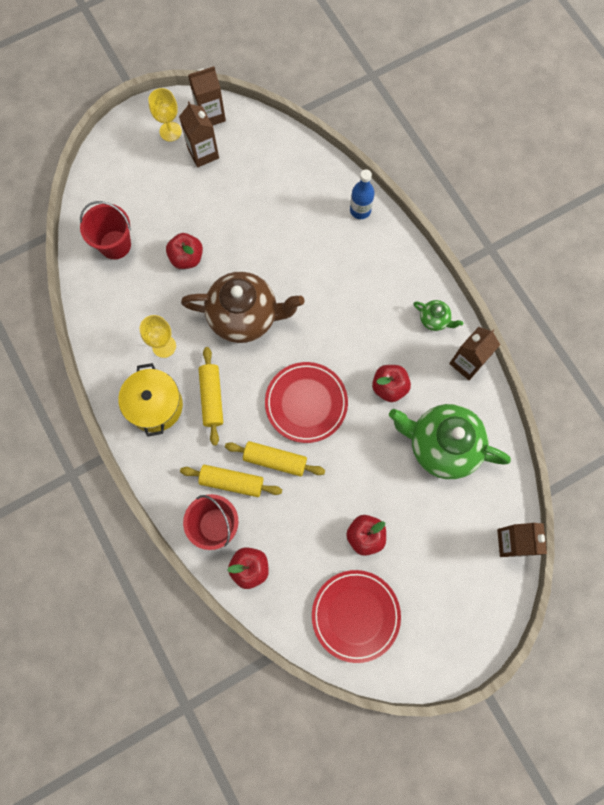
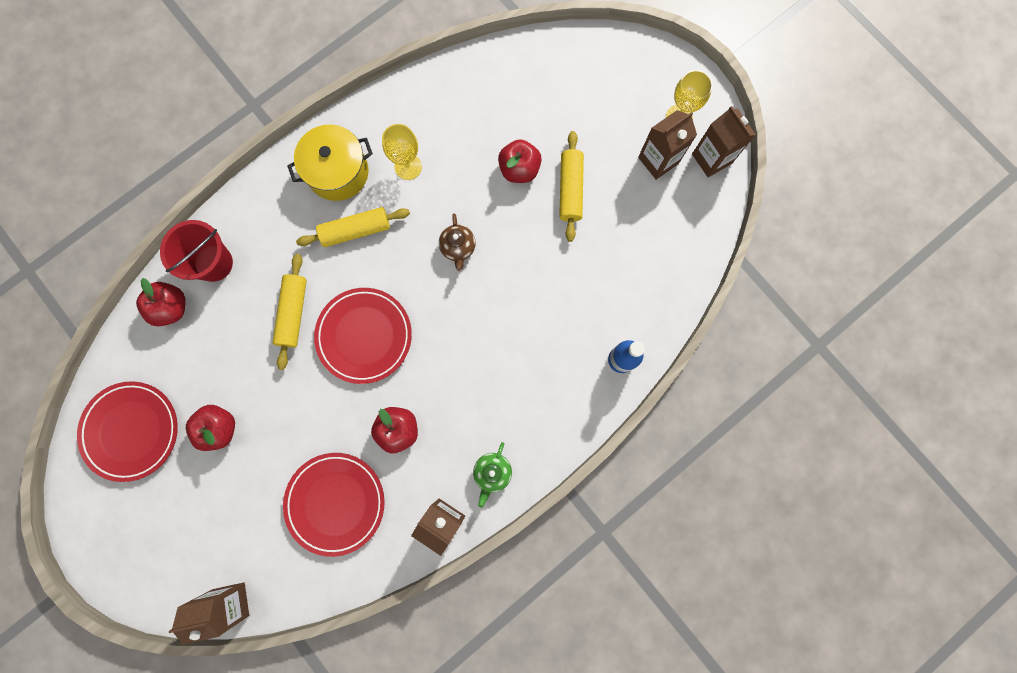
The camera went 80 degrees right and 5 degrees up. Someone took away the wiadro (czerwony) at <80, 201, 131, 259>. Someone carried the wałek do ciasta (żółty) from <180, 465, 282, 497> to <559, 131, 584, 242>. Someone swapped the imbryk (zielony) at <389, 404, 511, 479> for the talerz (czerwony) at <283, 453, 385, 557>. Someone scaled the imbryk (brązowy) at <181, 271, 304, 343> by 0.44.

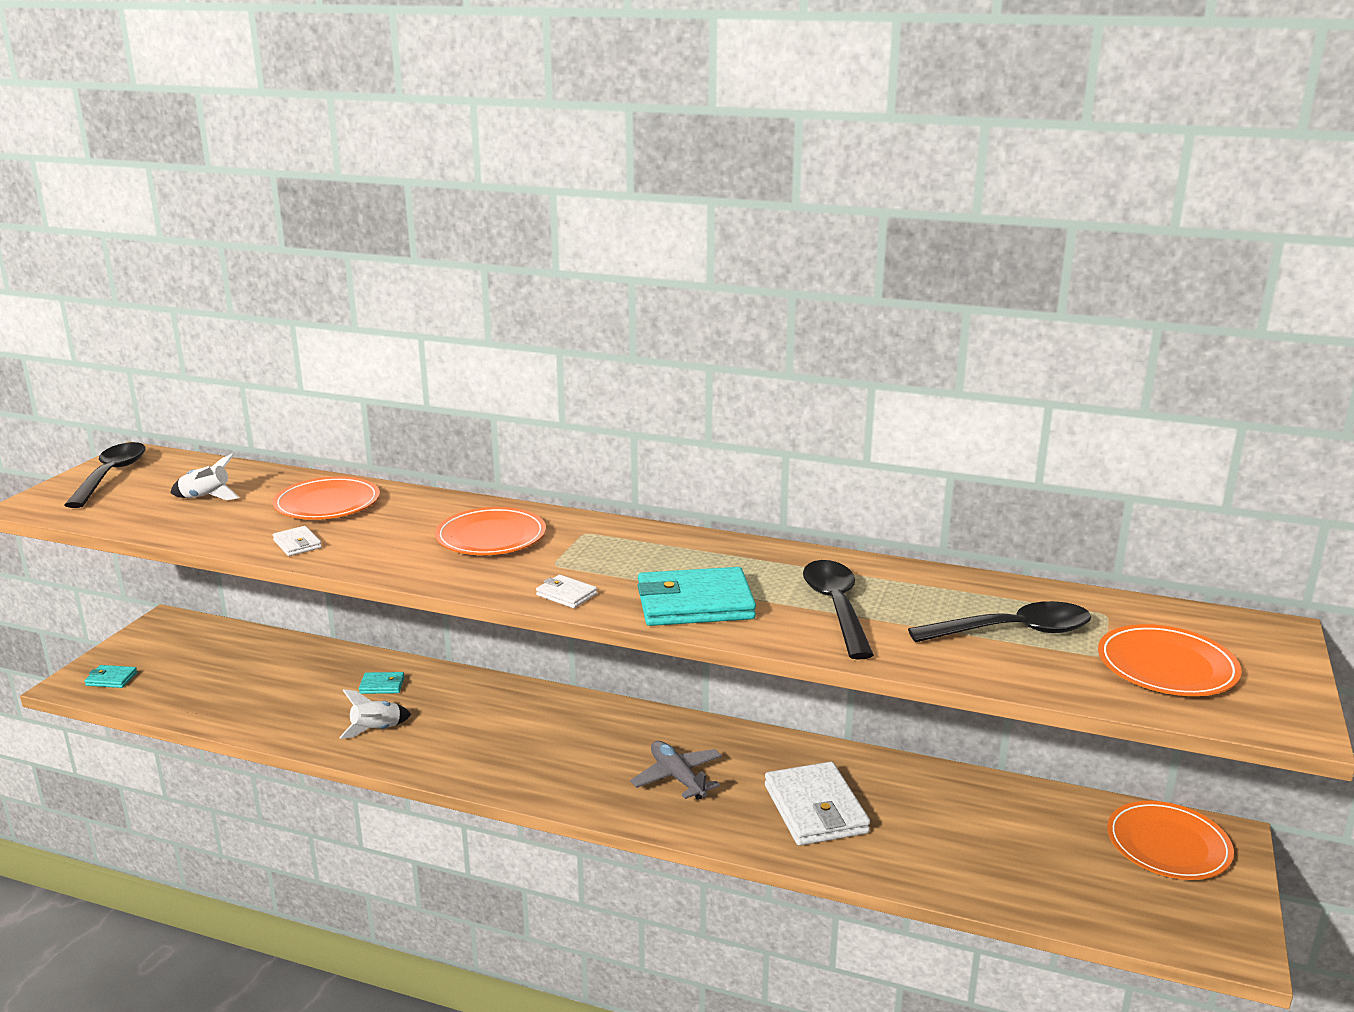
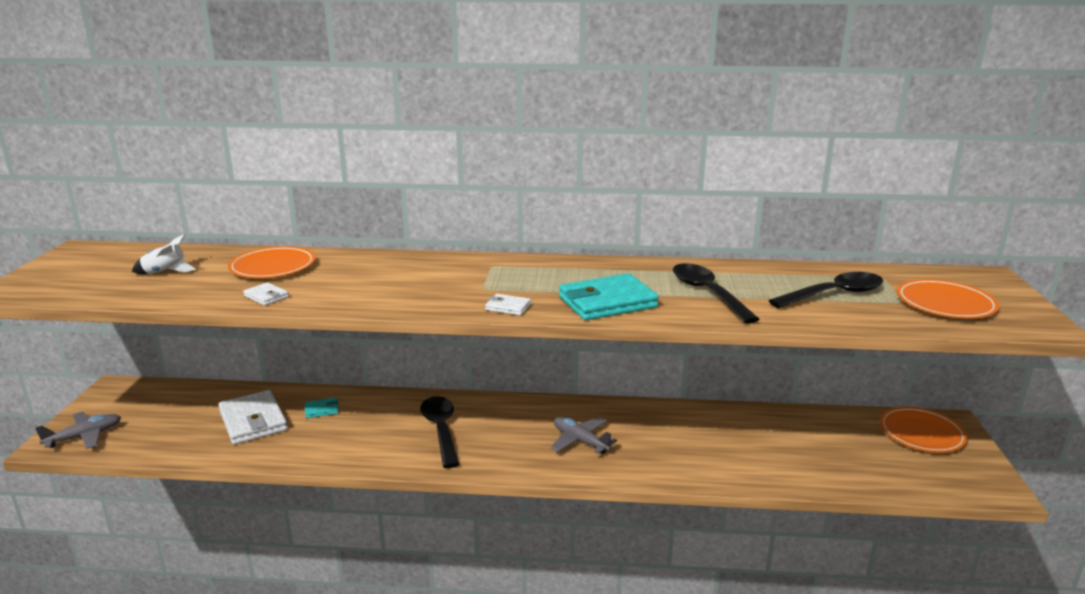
The camera went 15 degrees left and 0 degrees up. Someone took away the rakieta (biały) at <339, 689, 411, 739>. Someone took away the talerz (pomarańczowy) at <435, 507, 546, 555>. Someone carried the łyżka (czarny) from <64, 442, 146, 508> to <420, 396, 460, 468>. Someone carried the portfel (biały) from <765, 762, 870, 846> to <218, 390, 288, 445>. Someone swapped the portfel (turkusowy) at <84, 665, 137, 688> for the samolot (szary) at <35, 412, 121, 449>.

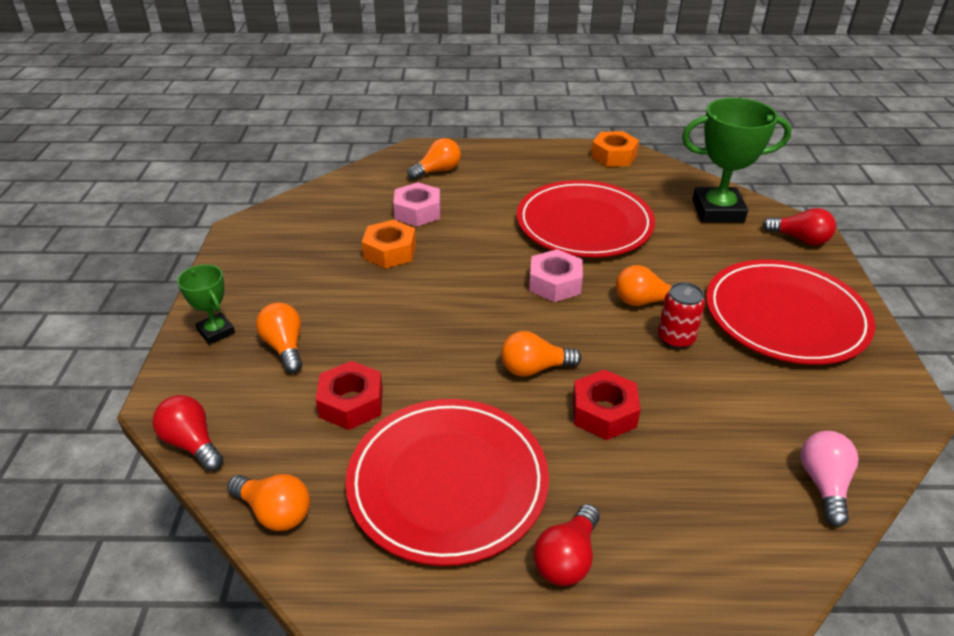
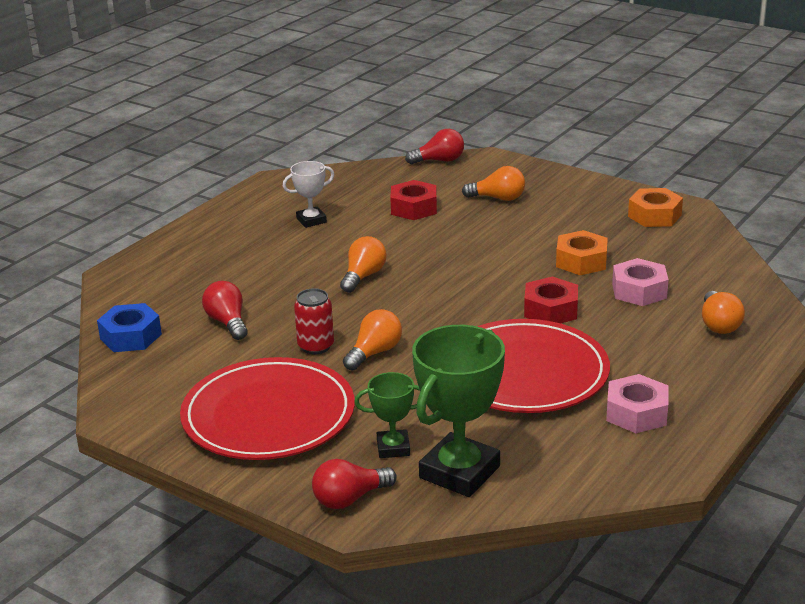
The camera went 125 degrees right and 10 degrees down. Someone took away the żarówka (pomarańczowy) at <227, 474, 310, 531>. Someone carried the puchar (zielony) from <177, 264, 235, 345> to <354, 372, 420, 458>. Someone carried the nakrętka (różowy) from <529, 249, 583, 302> to <606, 374, 668, 433>. Someone carried the żarówka (czerwony) from <533, 504, 600, 586> to <202, 281, 248, 340>. Someone carried the nakrętka (czerwony) from <573, 370, 641, 440> to <524, 276, 578, 323>. Someone carried the nakrętka (pomarańczowy) from <591, 131, 639, 167> to <628, 188, 683, 227>. Someone swapped the talerz (czerwony) at <345, 399, 549, 566> for the puchar (biały) at <283, 161, 334, 228>. Someone swapped the żarówka (różowy) at <801, 431, 858, 527> for the nakrętka (niebieski) at <97, 303, 162, 352>.

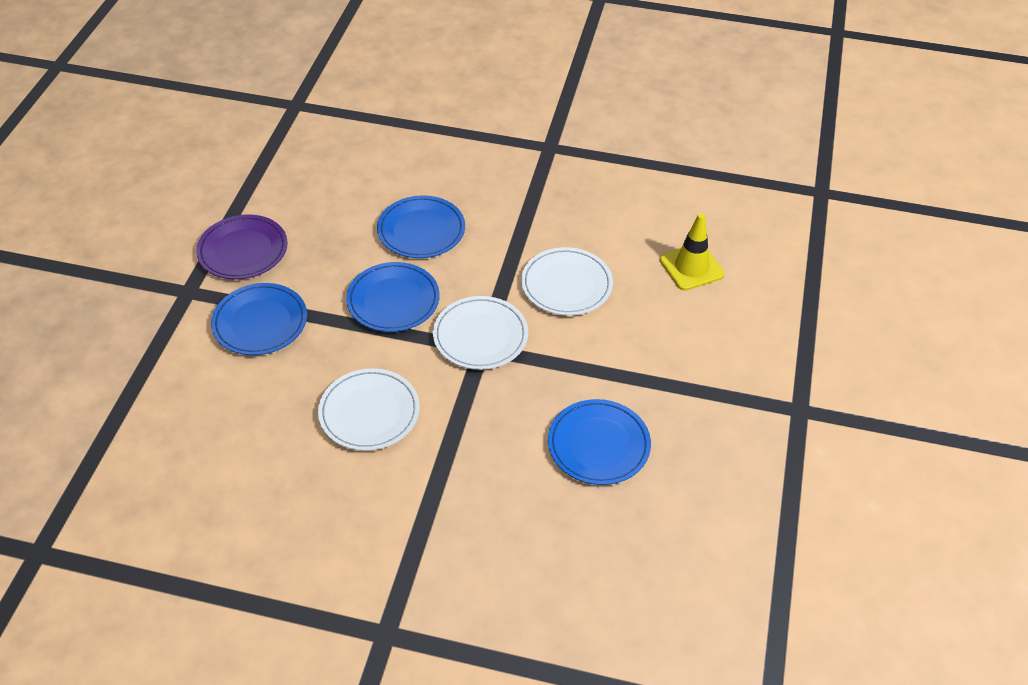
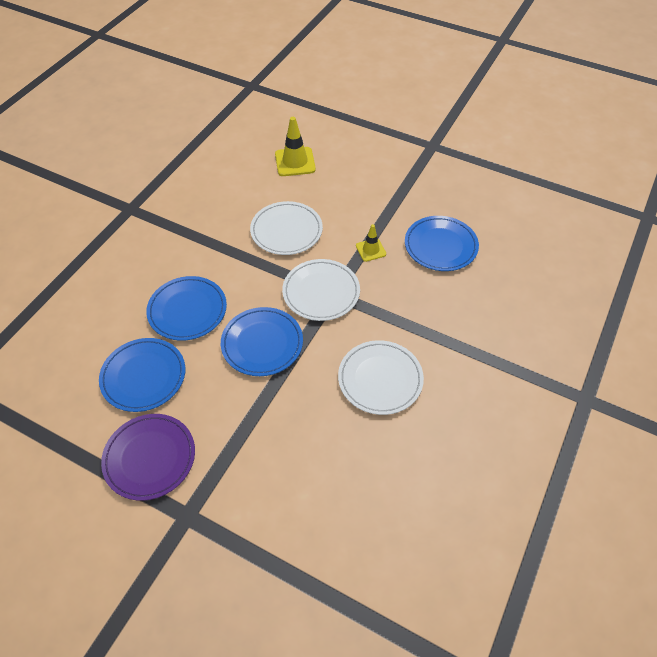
The camera went 75 degrees left and 5 degrees up. Someone put down the pachołek (żółty) at <356, 224, 386, 262>. Someone carried the talerz (niebieski) from <211, 283, 307, 355> to <99, 338, 185, 412>.

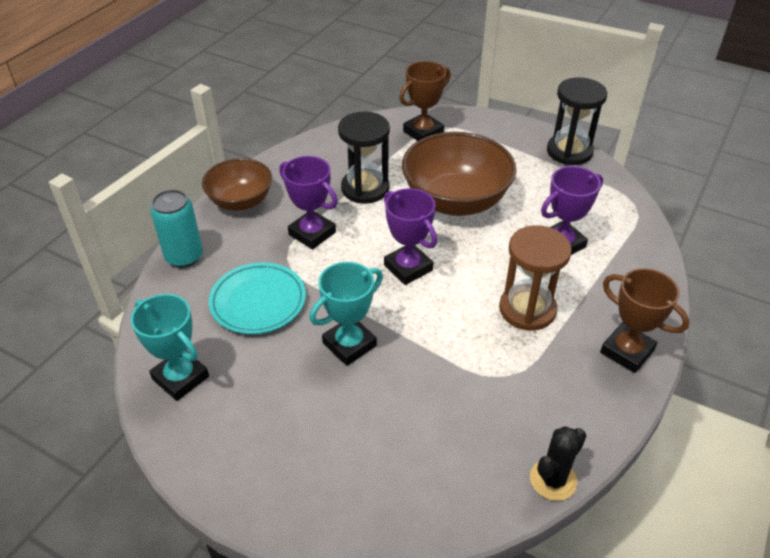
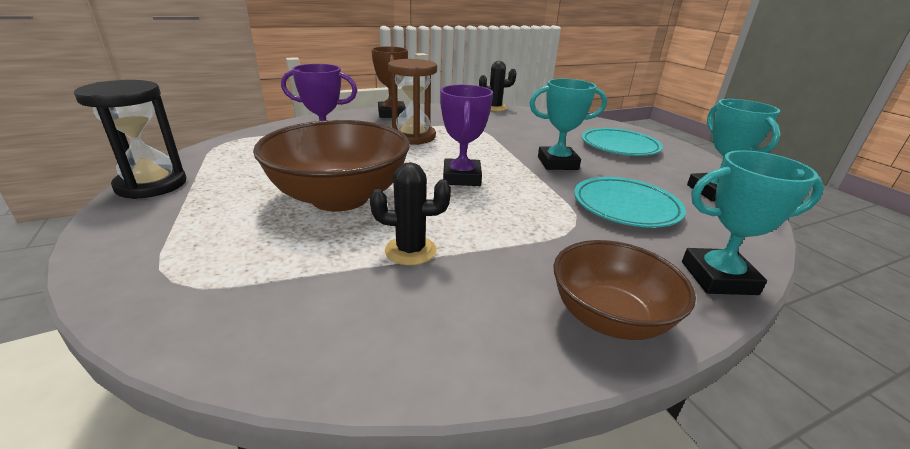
The camera went 145 degrees left and 15 degrees down. Someone took away the puchar (fioletowy) at <279, 156, 338, 250>. Someone took away the puchar (brązowy) at <399, 61, 451, 141>. Someone put down the talerz (turkusowy) at <581, 128, 663, 156>. Someone swapped the puszka (turkusowy) at <151, 190, 203, 268> for the puchar (turkusowy) at <682, 150, 824, 295>. Someone swapped the klepsydra (czarny) at <338, 112, 390, 204> for the kaktus (czarny) at <370, 162, 451, 265>.

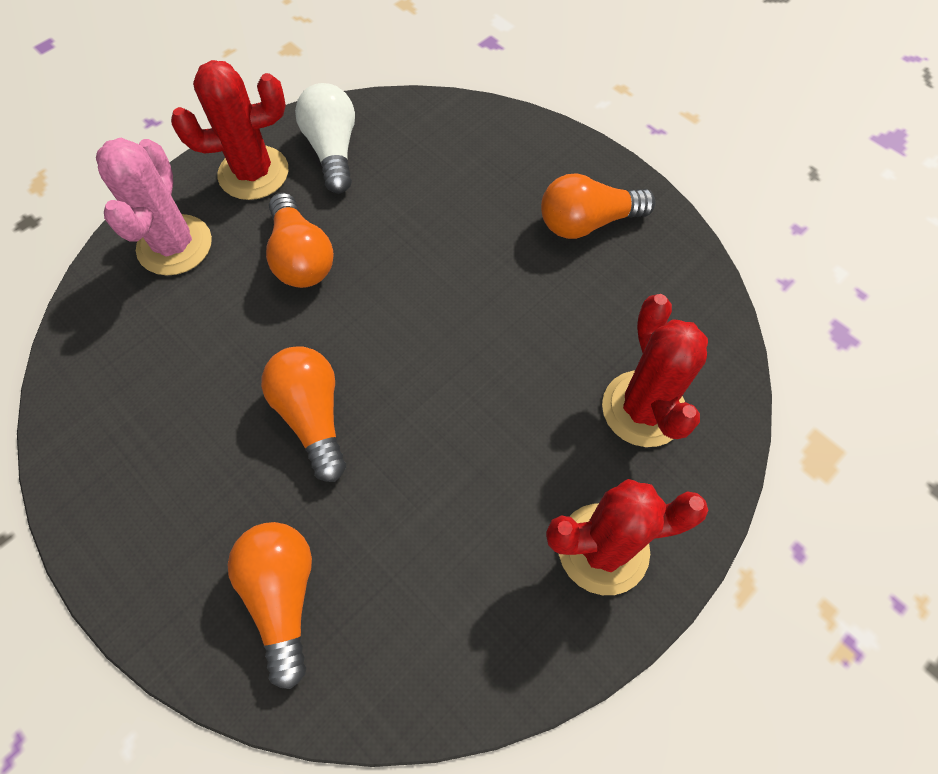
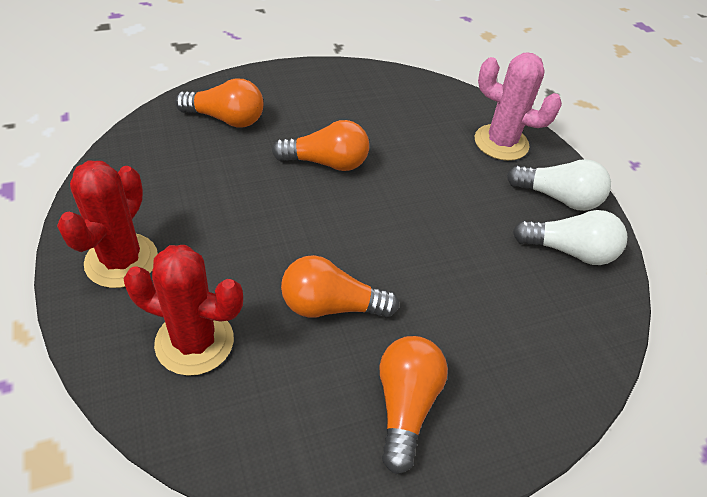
The camera went 110 degrees right and 15 degrees down. Someone carried the żarówka (pomarańczowy) from <266, 193, 334, 288> to <281, 255, 399, 317>. Someone swapped the kaktus (czerwony) at <171, 60, 288, 200> for the żarówka (biały) at <507, 159, 611, 211>.

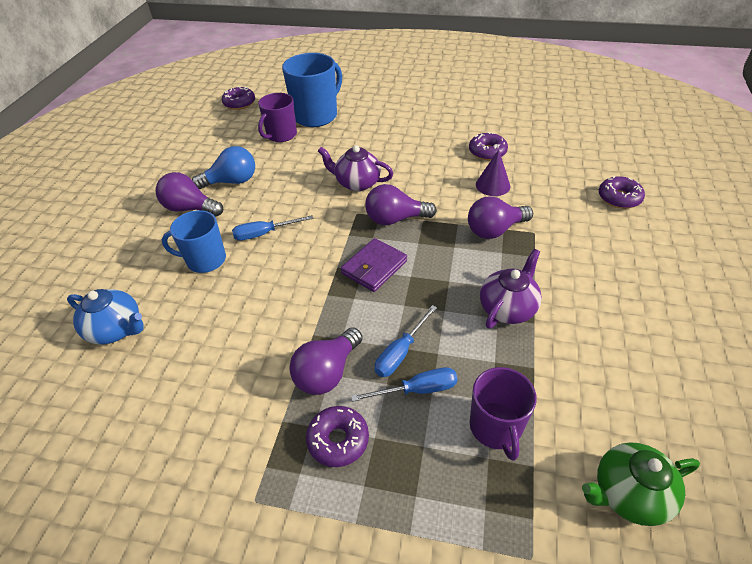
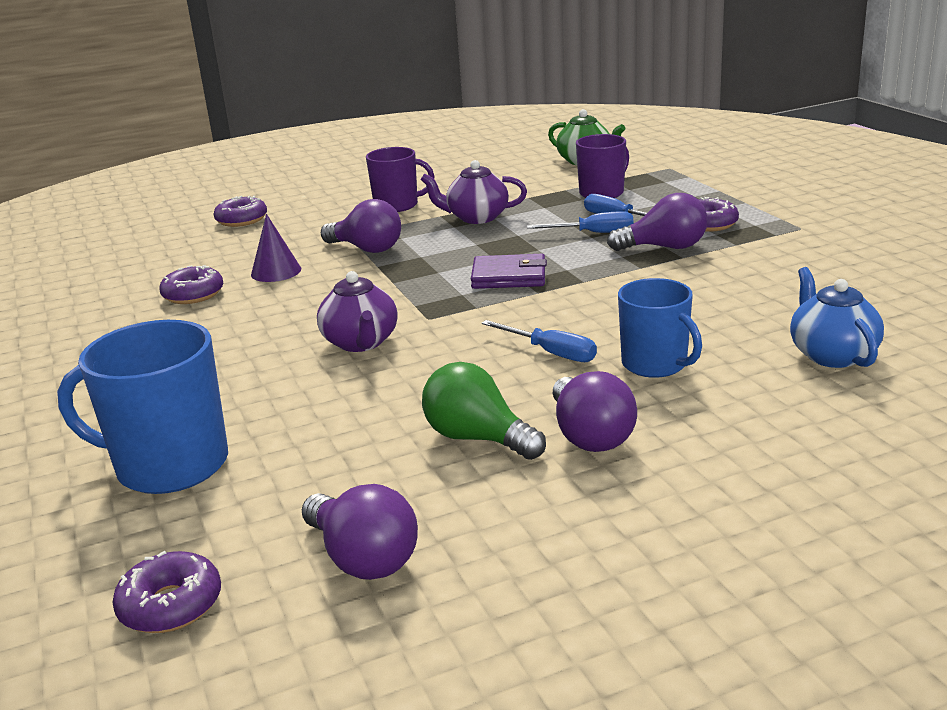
The camera went 125 degrees left and 20 degrees down. Someone carried the kubek (fioletowy) from <258, 93, 297, 142> to <366, 147, 435, 212>. Someone carried the żarówka (fioletowy) from <365, 184, 437, 225> to <302, 484, 418, 580>. Someone repainted the żarówka (niebieski) at <192, 146, 255, 189>, which became the żarówka (zielony) at <422, 362, 546, 460>.

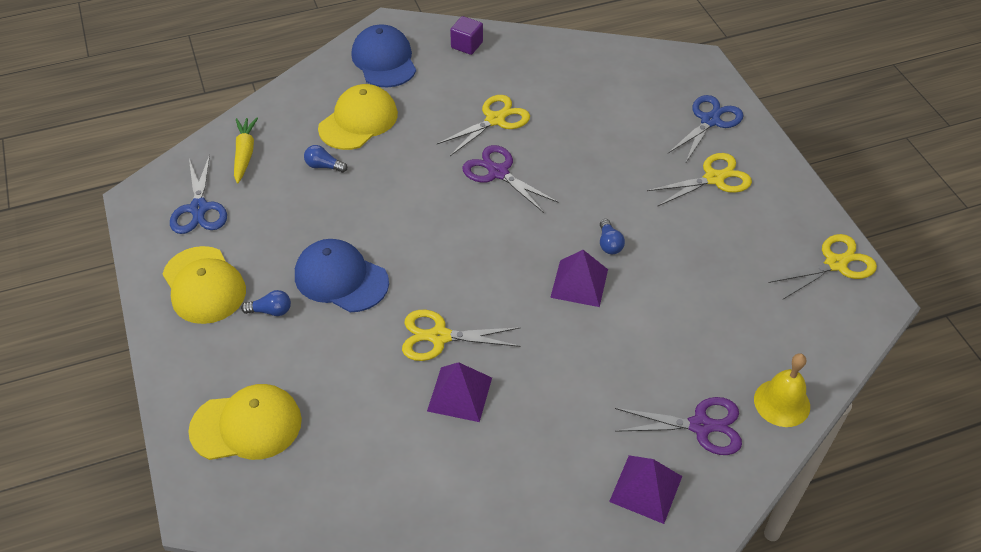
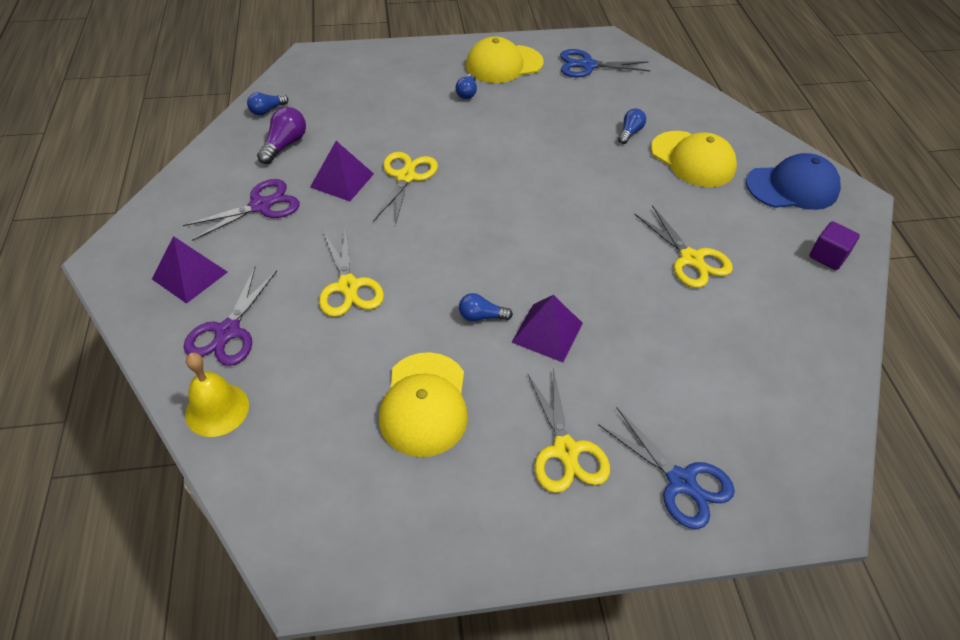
The camera went 100 degrees right and 0 degrees up. Someone took away the marchewka (żółty) at <234, 118, 258, 184>. Someone took away the czapka (niebieski) at <295, 239, 389, 312>. Someone put down the żarówka (niebieski) at <247, 92, 288, 115>. Someone put down the żarówka (fioletowy) at <257, 107, 306, 164>. Someone carried the czapka (żółty) from <188, 384, 302, 460> to <379, 352, 468, 457>. Someone carried the nożyczki (fioletowy) from <462, 145, 559, 213> to <183, 179, 300, 241>. Someone carried the piramida (fioletowy) from <550, 250, 608, 307> to <511, 295, 583, 362>. Someone carried the nożyczki (żółty) from <768, 234, 877, 299> to <319, 226, 384, 317>.

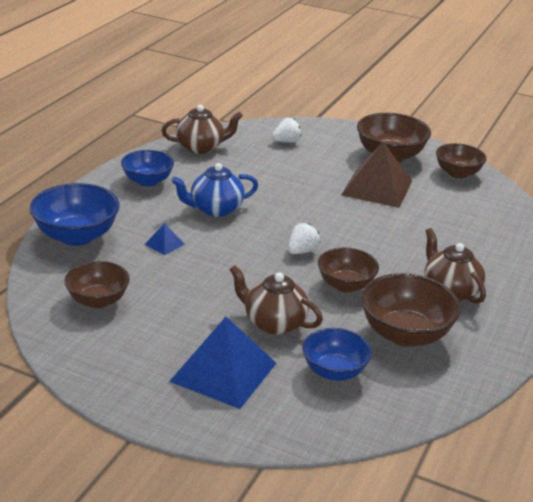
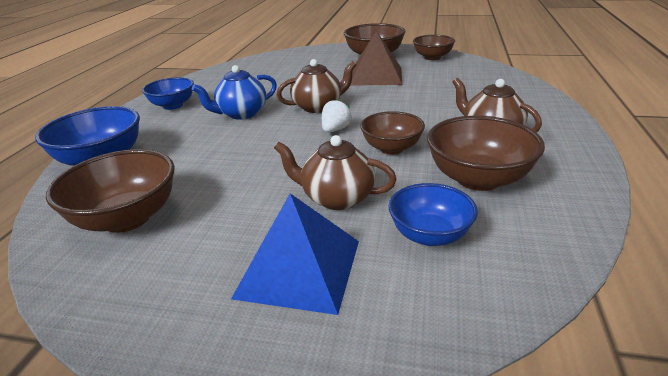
The camera went 10 degrees left and 0 degrees up. Someone took away the piramida (niebieski) at <144, 223, 184, 255>. Someone took away the truskawka (biały) at <272, 118, 301, 143>. Someone carried the imbryk (brązowy) from <162, 105, 243, 154> to <277, 59, 356, 113>. Someone scaled the miska (brązowy) at <64, 261, 130, 308> by 1.50.

